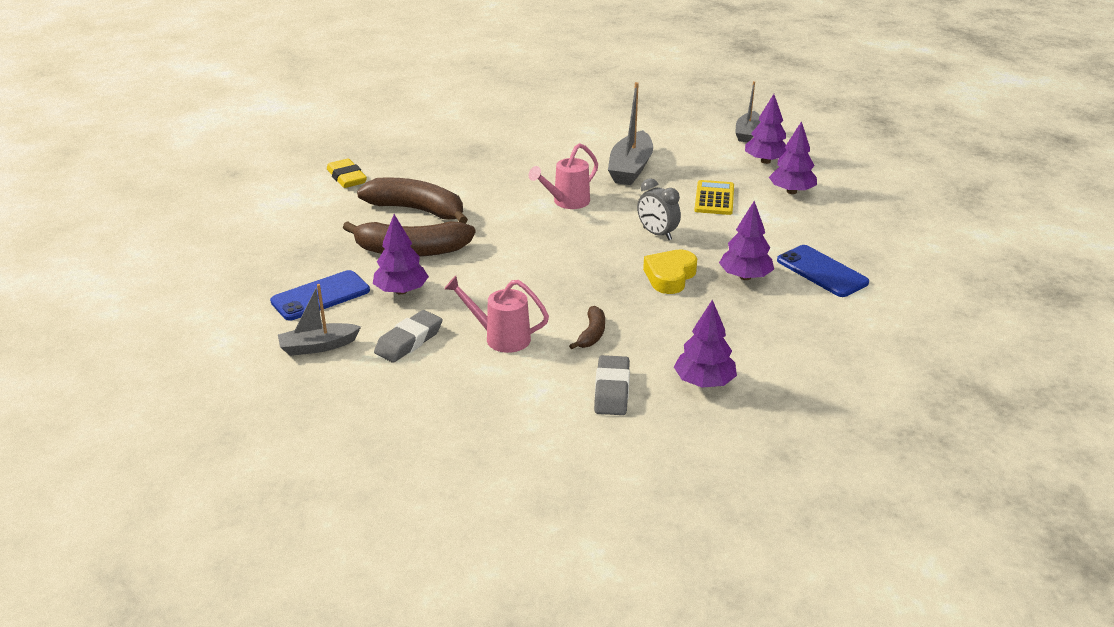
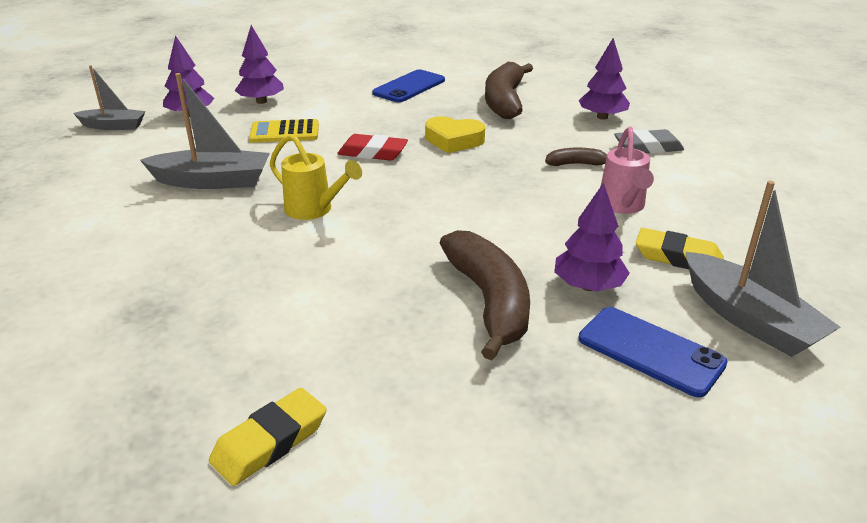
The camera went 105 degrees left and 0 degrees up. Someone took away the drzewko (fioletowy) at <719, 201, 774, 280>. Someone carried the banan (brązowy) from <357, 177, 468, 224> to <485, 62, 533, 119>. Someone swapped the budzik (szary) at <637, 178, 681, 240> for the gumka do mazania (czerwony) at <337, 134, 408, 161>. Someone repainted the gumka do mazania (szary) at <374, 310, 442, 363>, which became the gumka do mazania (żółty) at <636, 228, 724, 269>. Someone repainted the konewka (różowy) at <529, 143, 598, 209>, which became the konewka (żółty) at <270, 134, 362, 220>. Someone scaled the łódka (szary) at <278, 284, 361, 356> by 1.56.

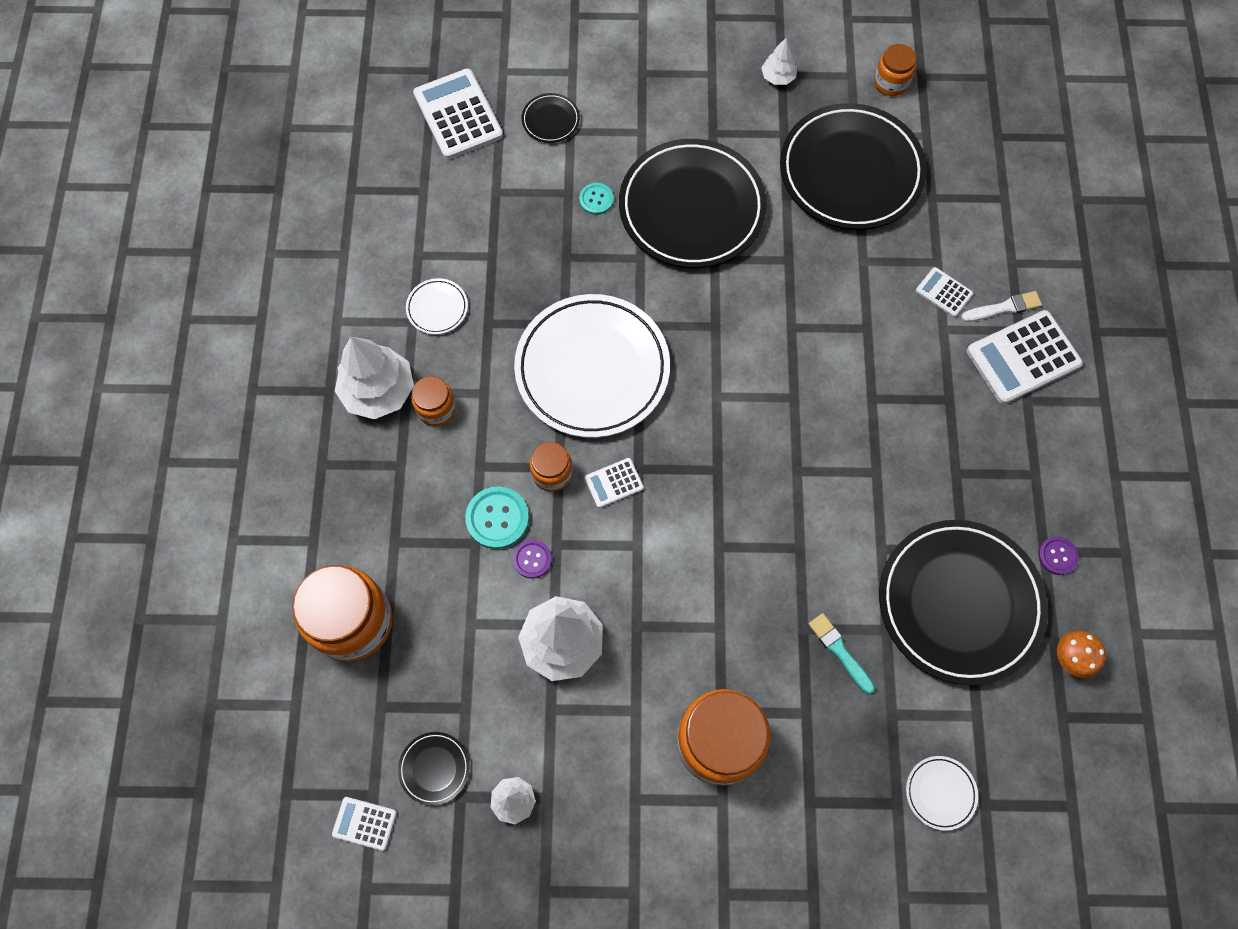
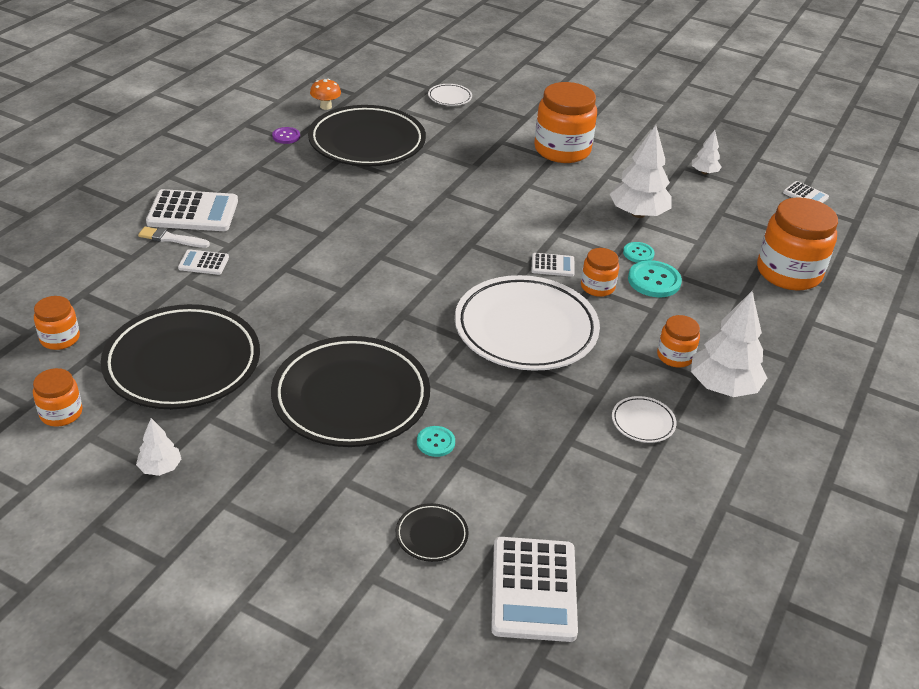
The camera went 155 degrees left and 30 degrees down. Someone took away the talerz (czarny) at <398, 732, 470, 806>. Someone took away the pędzel (turkusowy) at <808, 613, 875, 694>. Someone put down the słoik (pomarańczowy) at <34, 296, 80, 350>. Someone repainted the guzik (fioletowy) at <513, 540, 552, 578>, which became the guzik (turkusowy) at <623, 242, 655, 263>. Someone rotated the kalkulator (biały) at <916, 267, 973, 317> by 120 degrees clockwise.

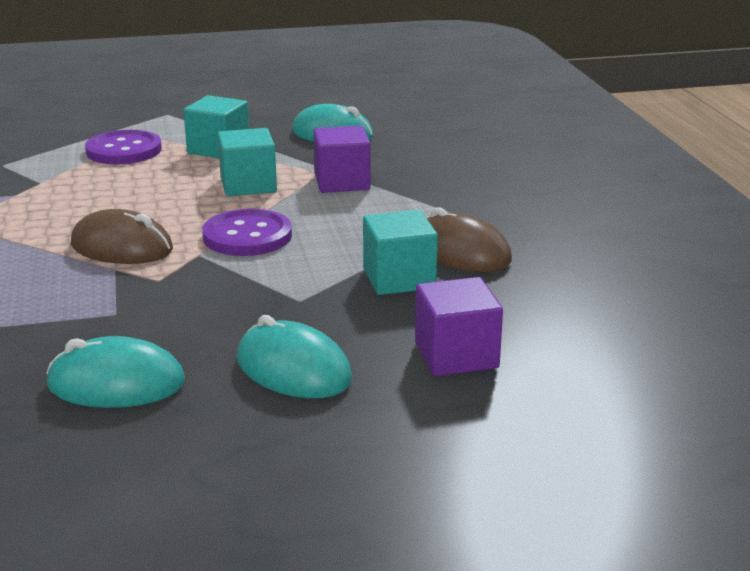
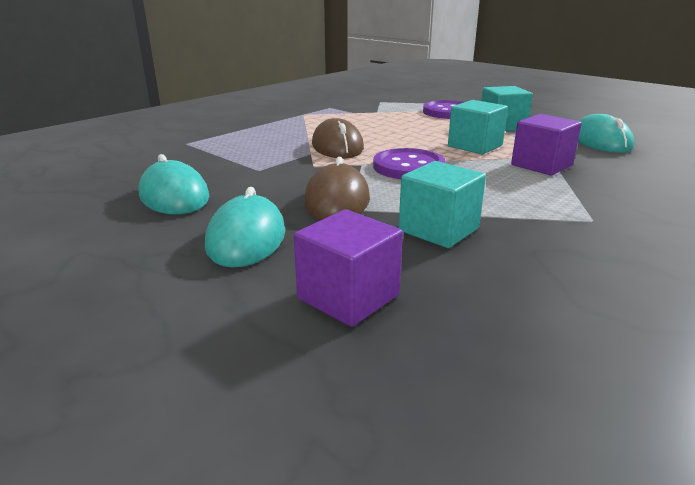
The camera went 55 degrees right and 0 degrees up. Someone carried the myszka (brązowy) from <426, 208, 512, 272> to <304, 157, 370, 220>.

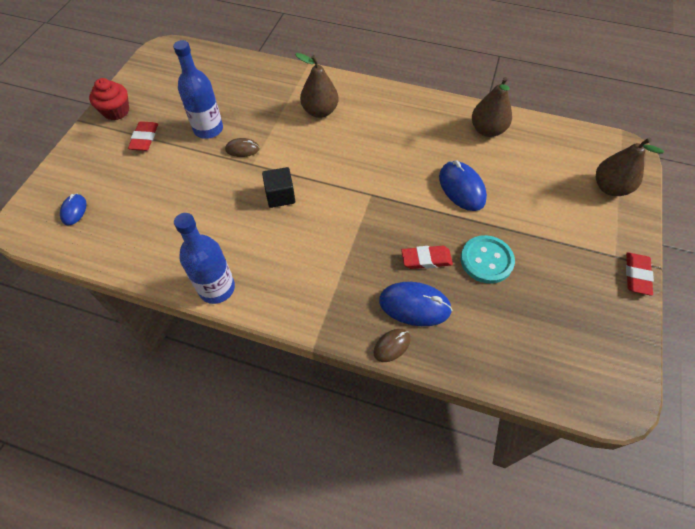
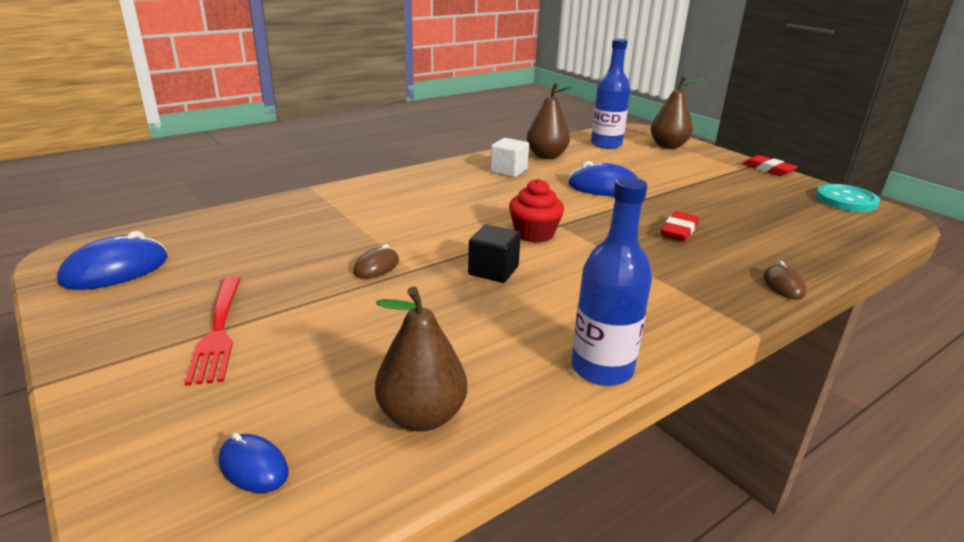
The camera went 55 degrees left and 30 degrees down. Someone put down the sześcian (biały) at <490, 138, 529, 177>. Someone carried the muffinka (czerwony) from <89, 78, 129, 121> to <509, 179, 564, 243>. Someone carried the butelka (niebieski) from <173, 40, 223, 139> to <591, 39, 630, 149>. Someone carried the gruszka (brązowy) from <295, 53, 339, 118> to <375, 286, 467, 432>. Someone carried the myszka (niebieski) from <379, 282, 452, 326> to <57, 231, 168, 290>. Someone carried the guzik (turkusowy) from <460, 235, 515, 284> to <816, 184, 880, 212>. Someone swapped the gumka do mazania (czerwony) at <128, 121, 158, 151> for the widelec (czerwony) at <185, 276, 241, 386>.

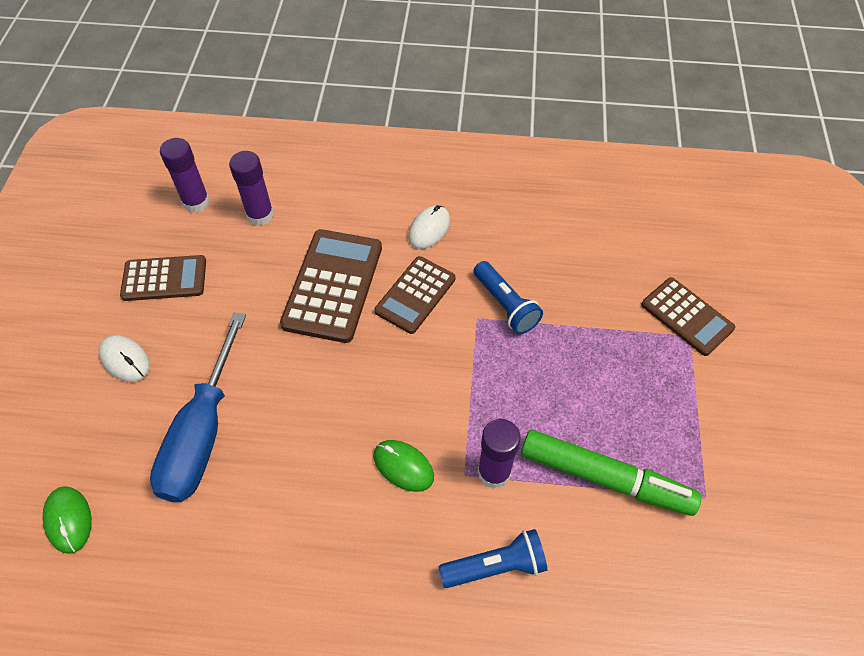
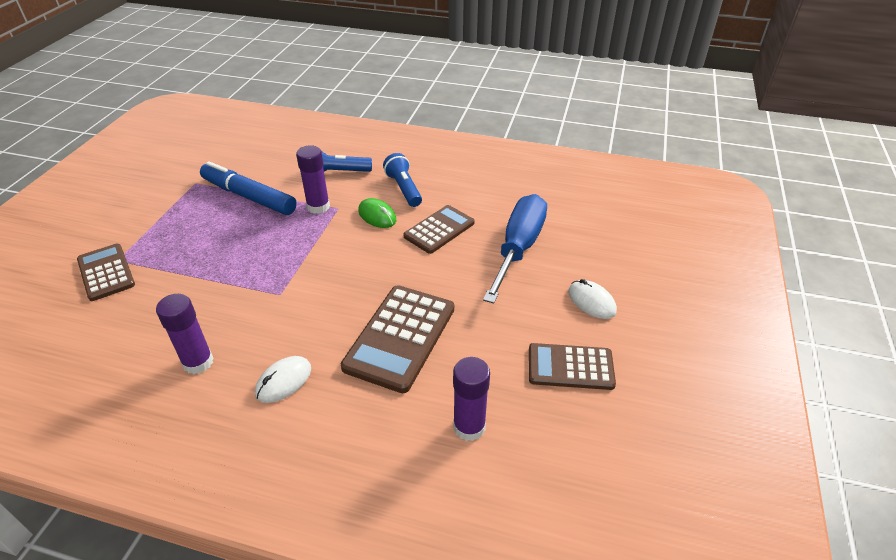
The camera went 170 degrees left and 15 degrees down. Someone took away the myszka (zielony) at <43, 486, 92, 554>. Someone carried the klej w sztyfcie (fioletowy) from <160, 138, 210, 213> to <156, 294, 214, 374>. Someone carried the kalkulator (brązowy) from <374, 256, 456, 334> to <404, 205, 475, 254>. Someone carried the latarka (niebieski) from <474, 261, 543, 334> to <383, 153, 422, 207>. Someone repainted the flamaster (zielony) at <521, 430, 701, 516>, which became the flamaster (niebieski) at <200, 161, 297, 215>.

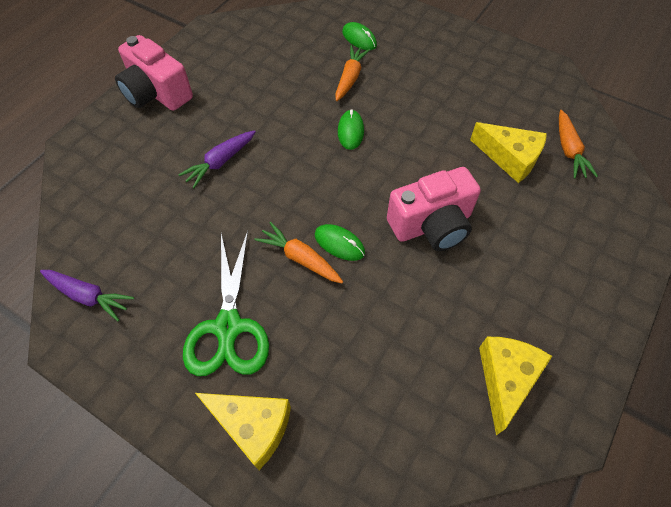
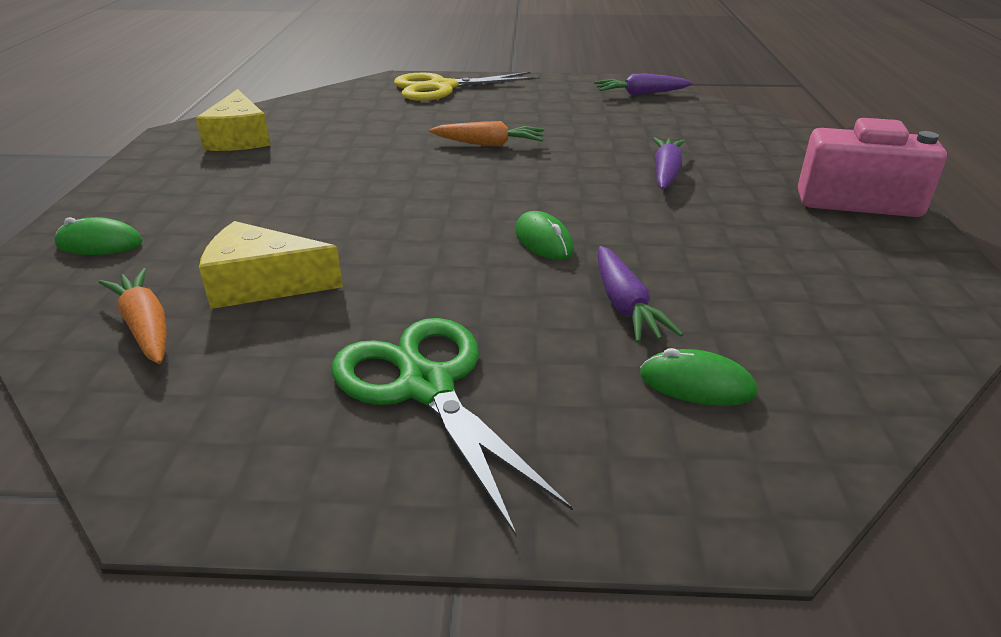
The camera went 150 degrees right and 25 degrees down. Someone took away the aparat fotograficzny (różowy) at <387, 167, 481, 251>. Someone carried the nożyczki (zielony) from <183, 231, 269, 376> to <332, 318, 573, 536>. Someone carried the myszka (zielony) from <315, 224, 365, 261> to <55, 217, 143, 255>. Someone swapped the ser (żółty) at <195, 393, 291, 470> for the nożyczki (żółty) at <394, 72, 539, 101>. Someone repainted the marchewka (pomarańczowy) at <335, 45, 370, 101>, which became the marchewka (fioletowy) at <598, 246, 683, 343>.

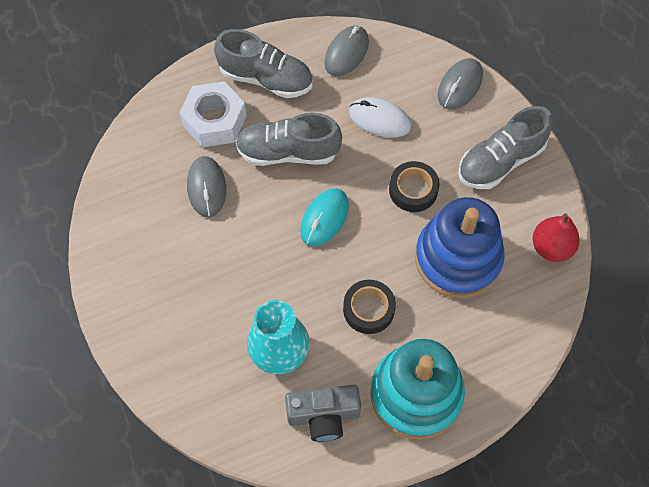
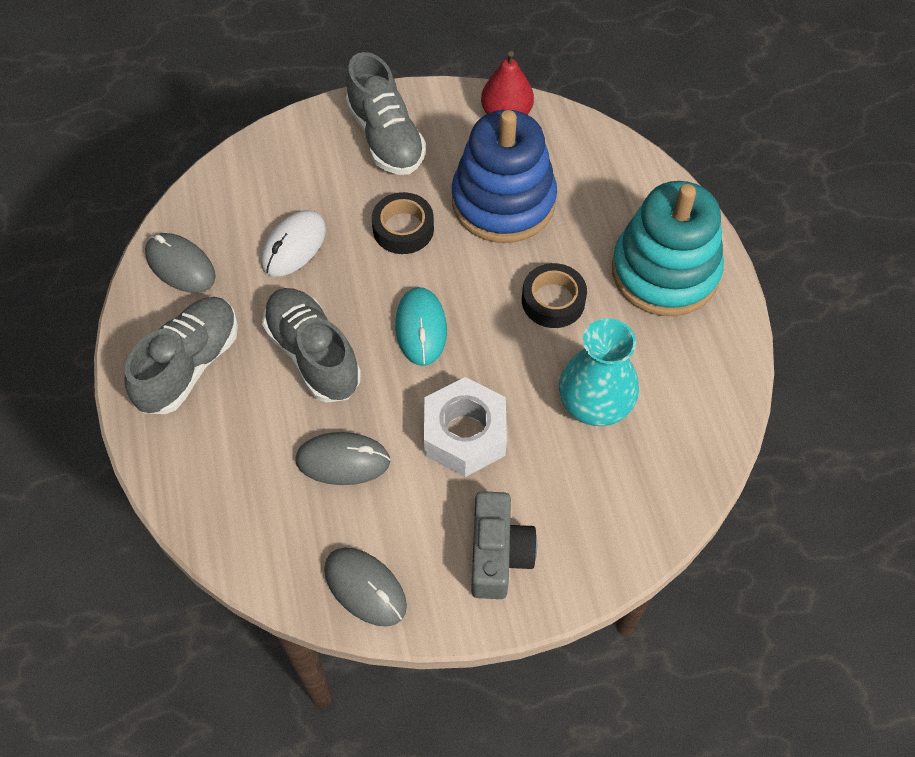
The camera went 80 degrees left and 5 degrees down. Someone carried the nakrętka (biały) from <179, 81, 247, 147> to <424, 377, 507, 477>. Someone carried the aparat fotograficzny (szary) from <285, 385, 361, 442> to <471, 491, 537, 599>. Someone carried the myszka (szary) from <438, 58, 483, 110> to <324, 548, 407, 627>. Someone rotated the but (szary) at <236, 113, 342, 166> by 135 degrees clockwise. Someone rotated the myszka (turkusowy) at <300, 188, 349, 246> by 45 degrees clockwise.

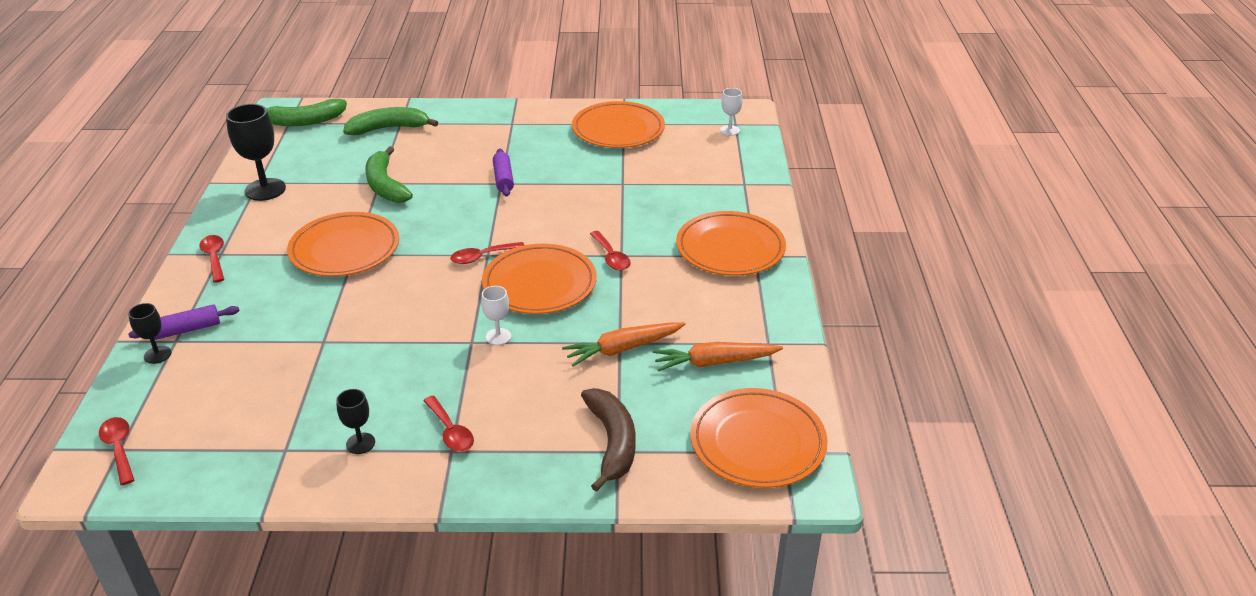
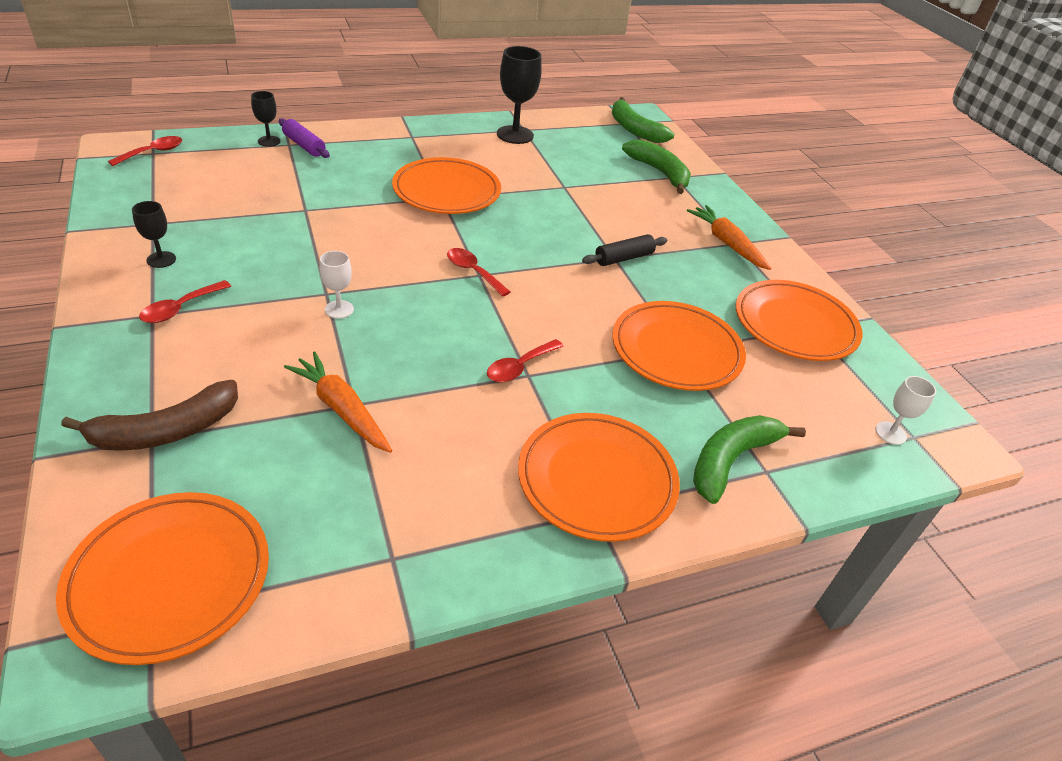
The camera went 65 degrees right and 5 degrees up. Someone took away the łyżka (czerwony) at <200, 235, 224, 283>. Someone carried the banan (zielony) from <365, 146, 413, 203> to <693, 415, 806, 504>. Someone carried the talerz (pomarańczowy) from <482, 244, 597, 314> to <612, 301, 746, 391>. Someone carried the marchewka (pomarańczowy) from <653, 342, 783, 371> to <687, 205, 771, 270>. Someone repainted the wałek do ciasta (fioletowy) at <493, 149, 514, 197>, which became the wałek do ciasta (czarny) at <582, 234, 667, 266>.

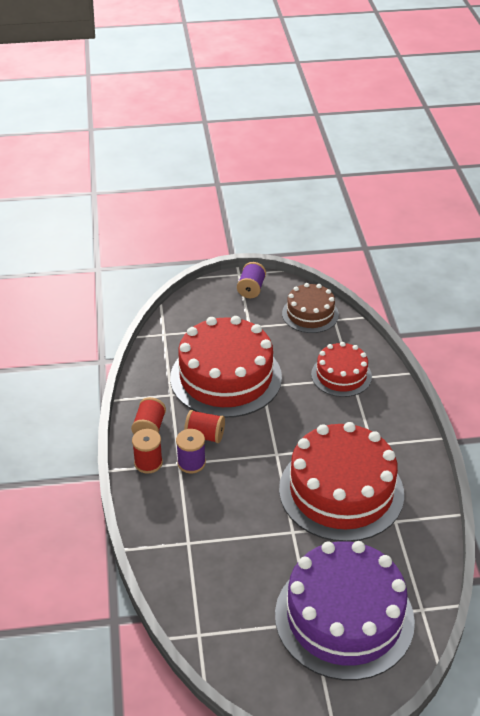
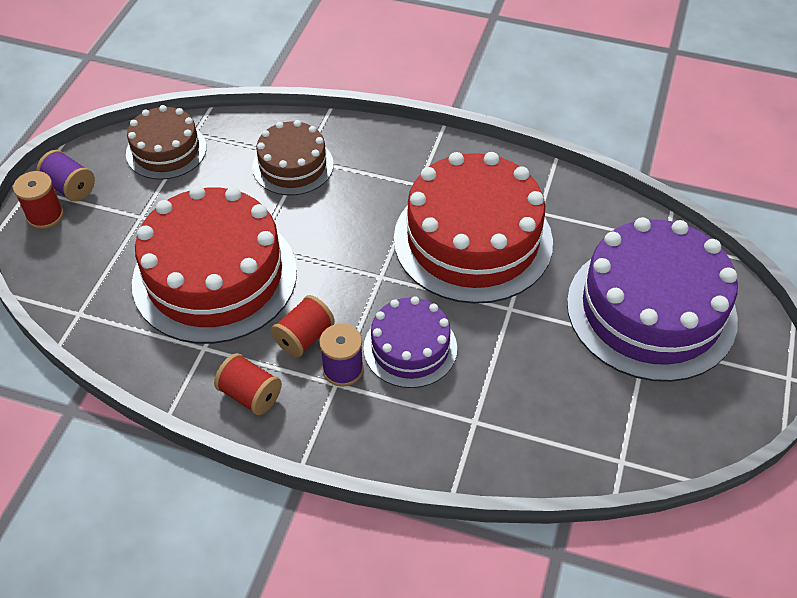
The camera went 65 degrees left and 10 degrees up. Someone put down the tort (fioletowy) at <364, 296, 457, 388>. Someone carried the szpulka (czerwony) from <132, 429, 163, 474> to <13, 171, 64, 229>. Someone repainted the tort (czerwony) at <311, 342, 372, 397>, which became the tort (brązowy) at <252, 120, 334, 195>.

